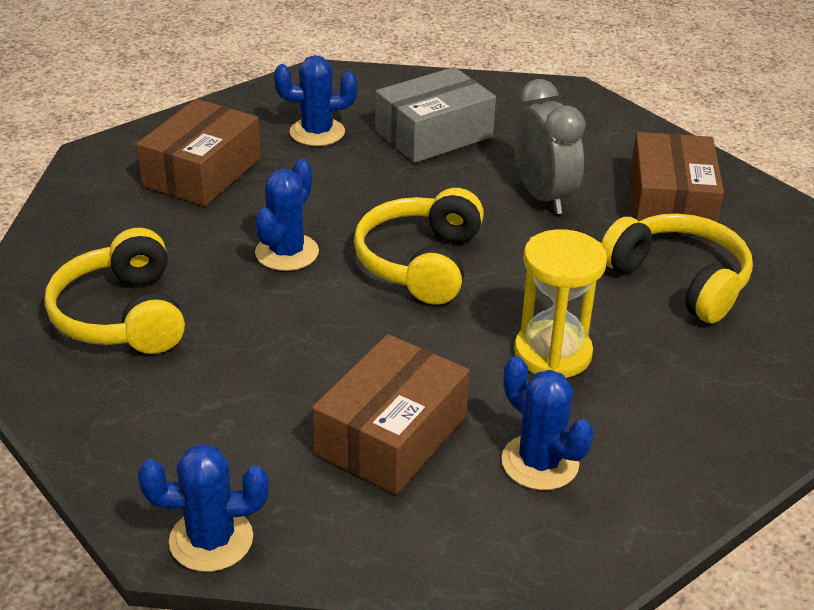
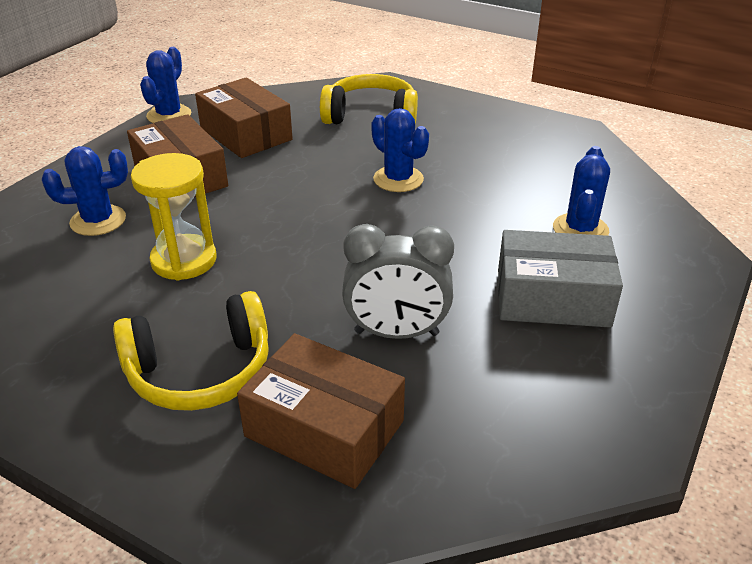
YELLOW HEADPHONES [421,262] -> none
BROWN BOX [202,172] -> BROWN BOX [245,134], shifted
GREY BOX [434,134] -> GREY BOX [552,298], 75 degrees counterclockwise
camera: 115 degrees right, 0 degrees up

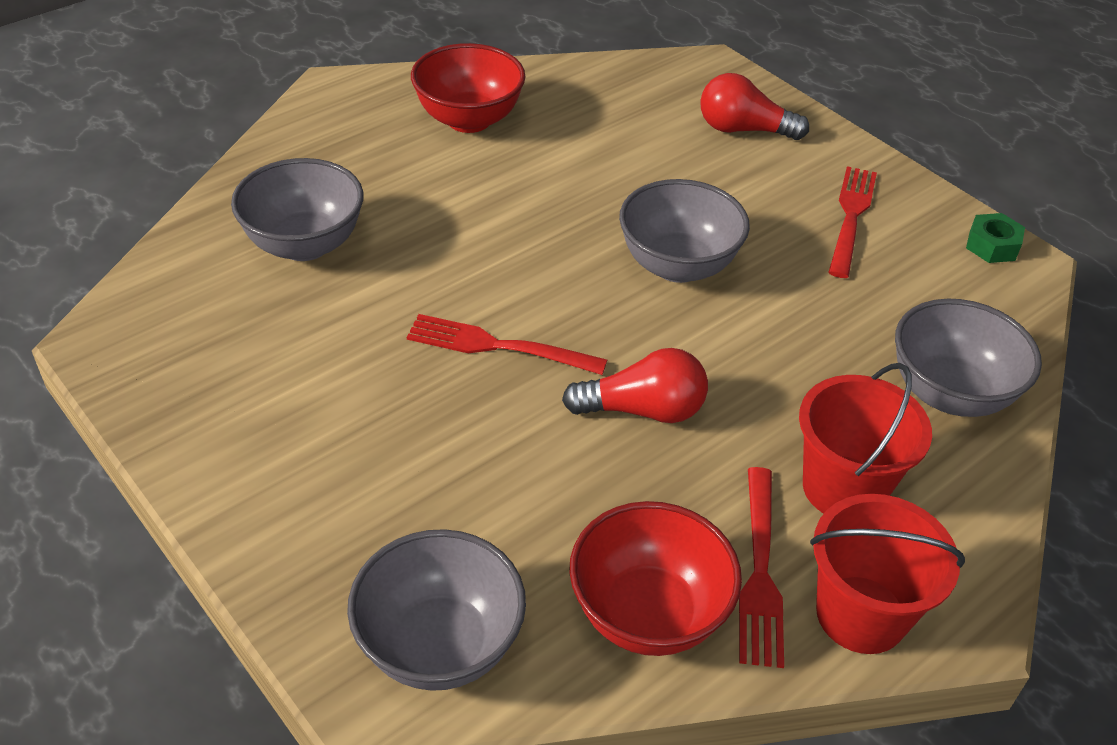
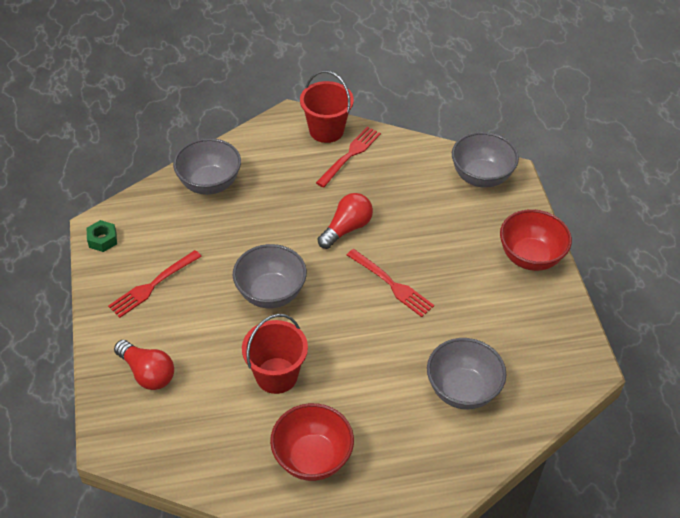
RED BOWL [648,614] -> RED BOWL [530,257], shifted
RED BUCKET [843,488] -> RED BUCKET [276,375], shifted
RED LIGHT BULB [643,410] -> RED LIGHT BULB [346,228], 105 degrees clockwise
camera: 150 degrees left, 5 degrees up

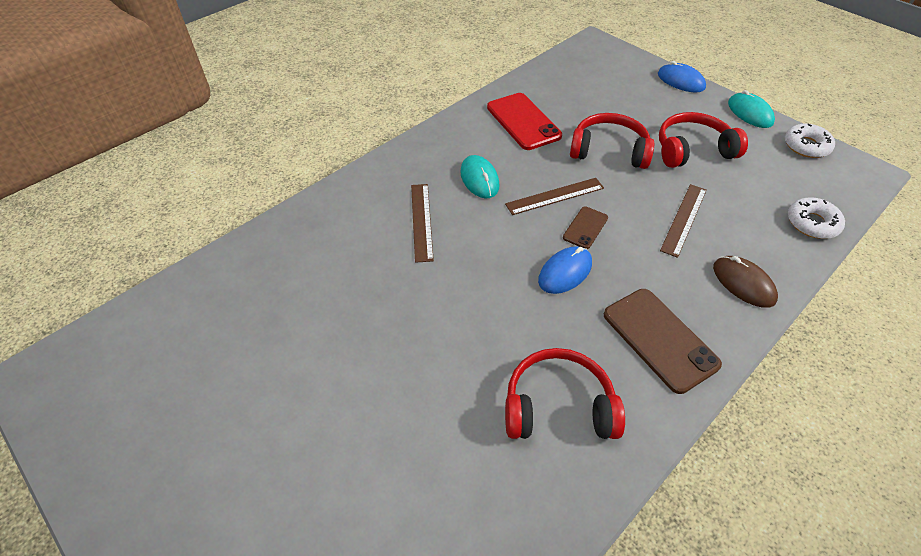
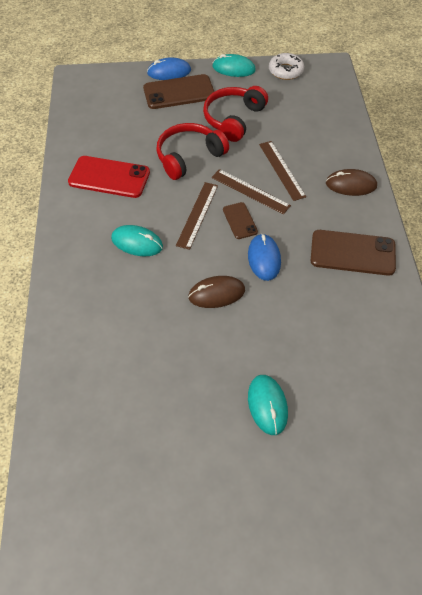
RED HEADPHONES [558,406] -> none
WHITE DONUT [812,223] -> none
none -> BROWN PHONE [179,92]
none -> BROWN MOUSE [216,294]
none -> TURQUOISE MOUSE [267,405]
BROWN RULER [422,221] -> BROWN RULER [250,191], shifted
camera: 50 degrees left, 5 degrees up

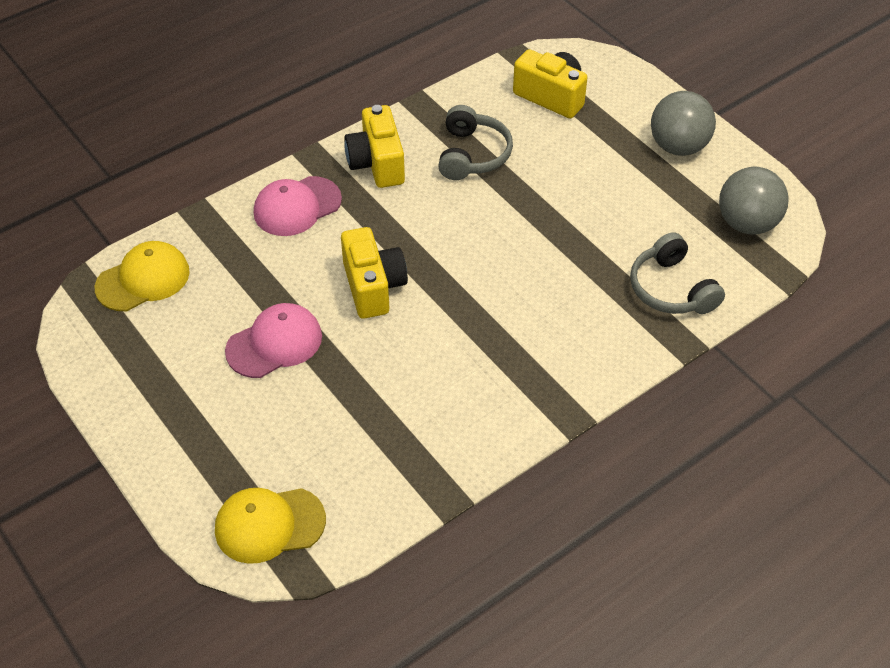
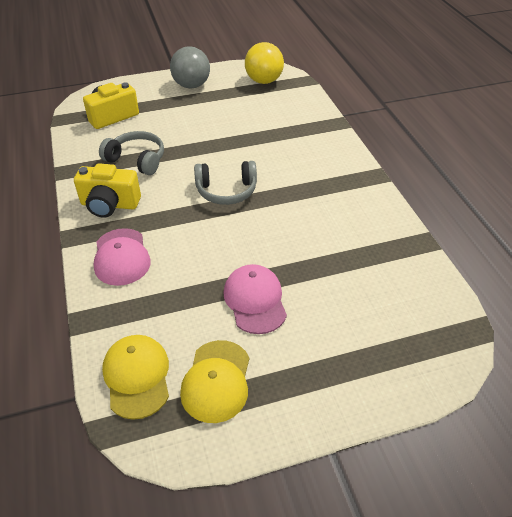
YELLOW CAMERA [373,287] -> none
YELLOW CAP [269,525] -> YELLOW CAP [216,381], shifted
GREY HEADPHONES [671,289] -> GREY HEADPHONES [226,191], shifted
GREY BALL [747,223] -> YELLOW BALL [264,81]
camera: 70 degrees left, 5 degrees down

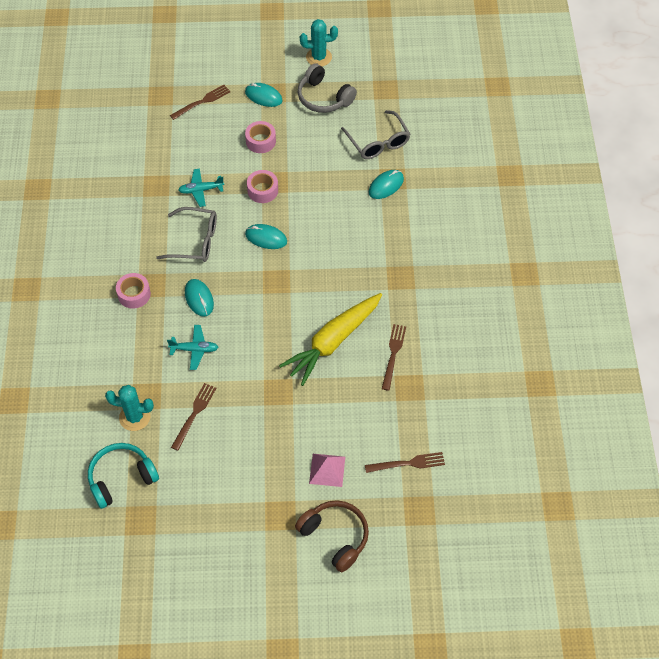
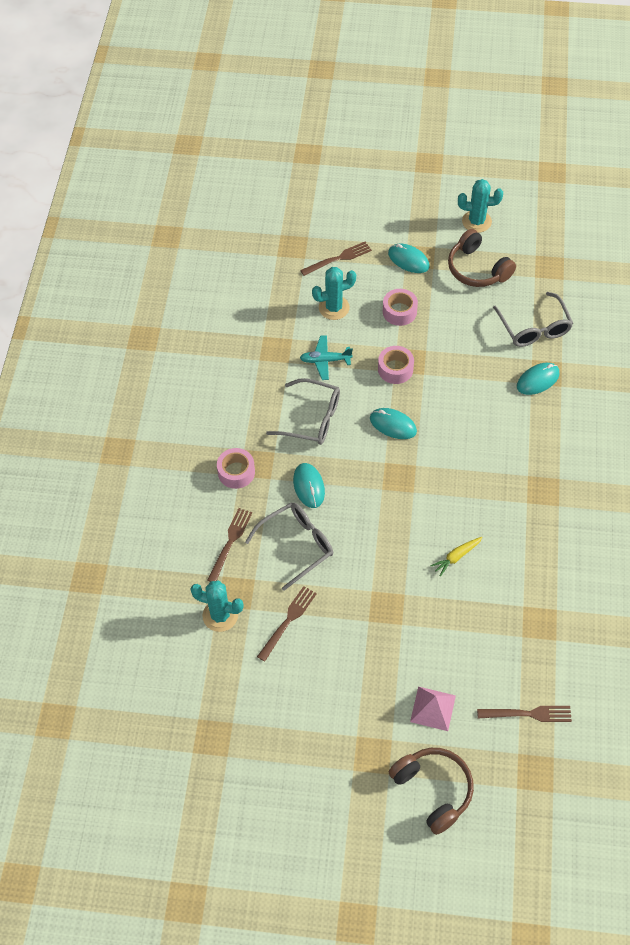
TURQUOISE HEADPHONES [121,478] -> none
none -> TURQUOISE CACTUS [334,308]
BROWN FORK [393,354] -> BROWN FORK [230,542], shifted
TURQUOISE PLANE [194,349] -> GREY GLASSES [297,545]
GREY HEADPHONES [324,97] -> BROWN HEADPHONES [477,269]
YELLOW CARROT [333,342] -> YELLOW CARROT [456,557], x0.41
camera: 10 degrees right, 0 degrees up

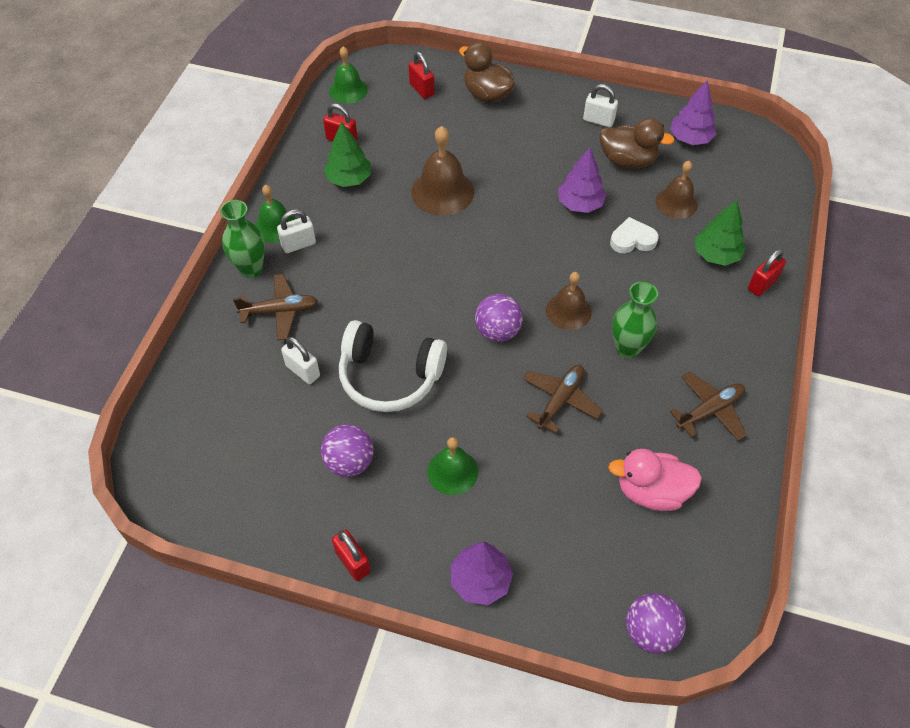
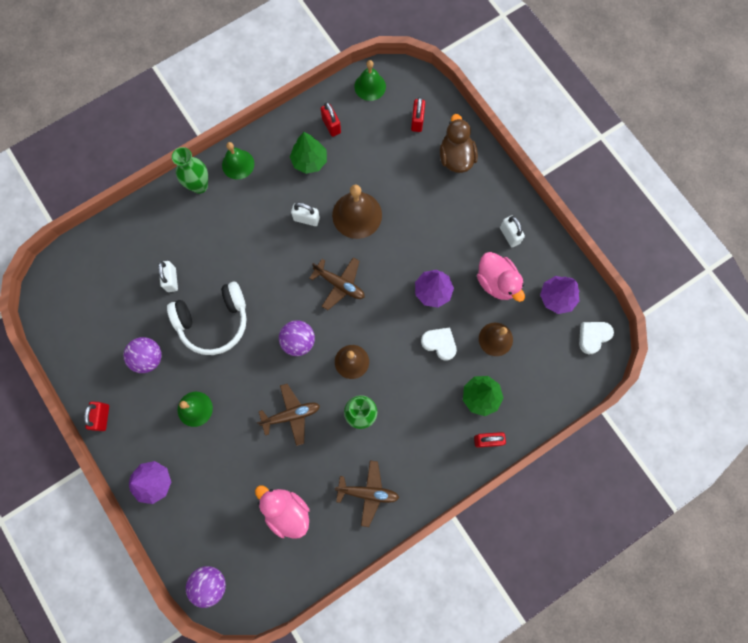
none -> WHITE HEART [593,336]
BROWN PLANE [280,311] -> BROWN PLANE [339,284], shifted
WHITE PADLOCK [298,244] -> WHITE PADLOCK [306,219], shifted
BROWN DUCK [627,160] -> PINK DUCK [496,282]
WHITE HEADPHONES [389,376] -> WHITE HEADPHONES [214,321], 75 degrees counterclockwise
camera: 40 degrees right, 20 degrees up

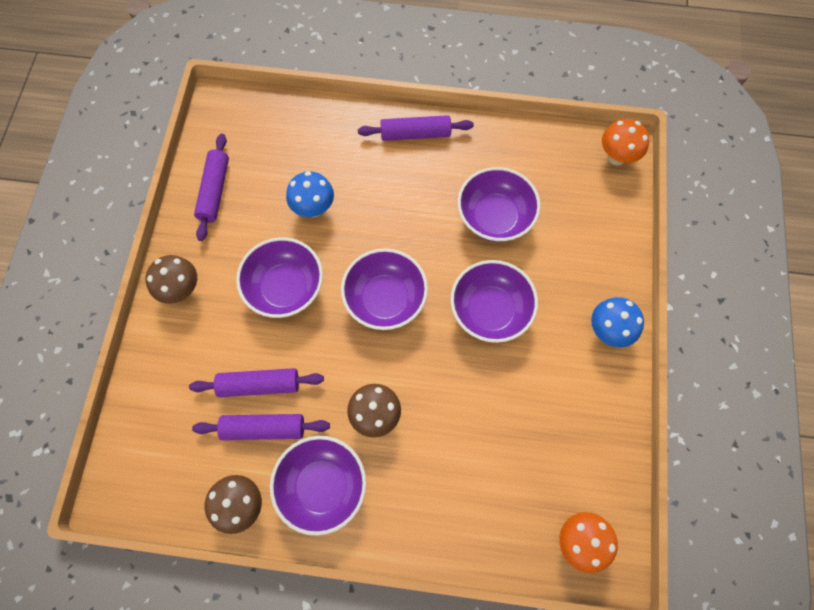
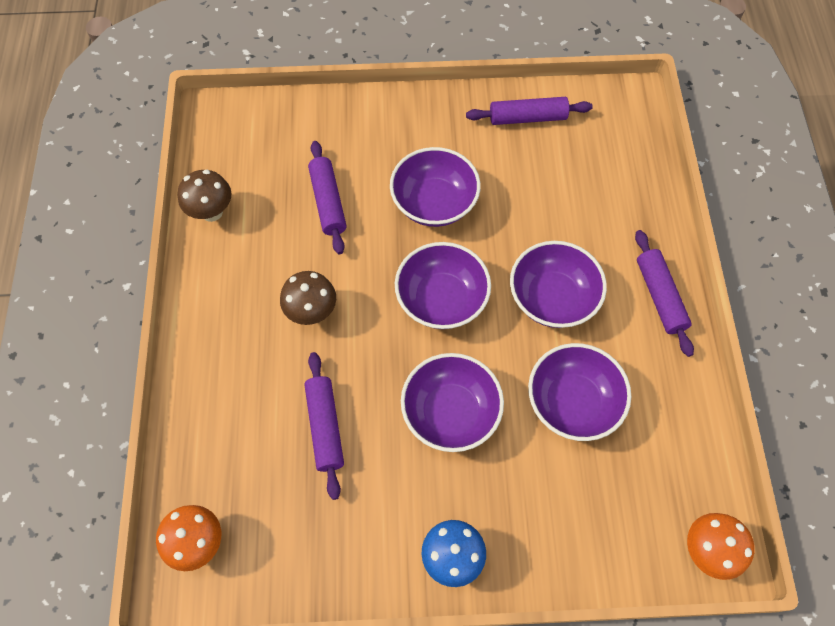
BROWN MUSHROOM [181,290] -> none
BLUE MUSHROOM [313,208] -> none
PURPLE ROLLING PIN [263,428] -> PURPLE ROLLING PIN [325,427], shifted
PURPLE BOWL [322,486] -> PURPLE BOWL [552,298], shifted
camera: 80 degrees right, 5 degrees down

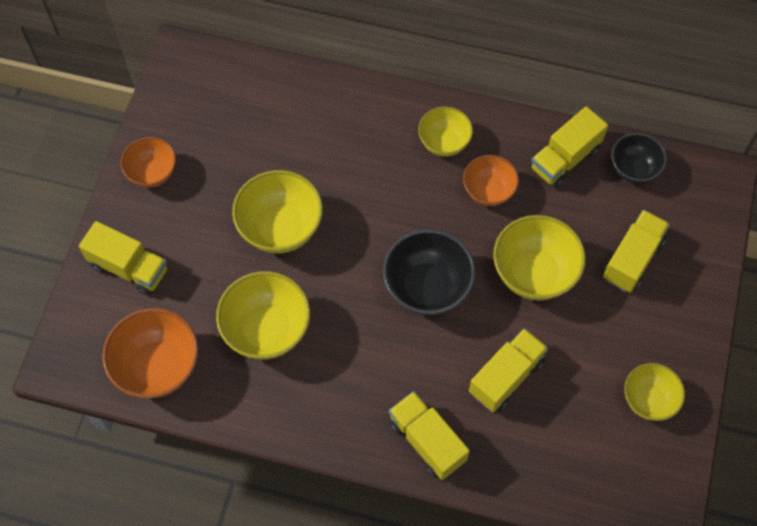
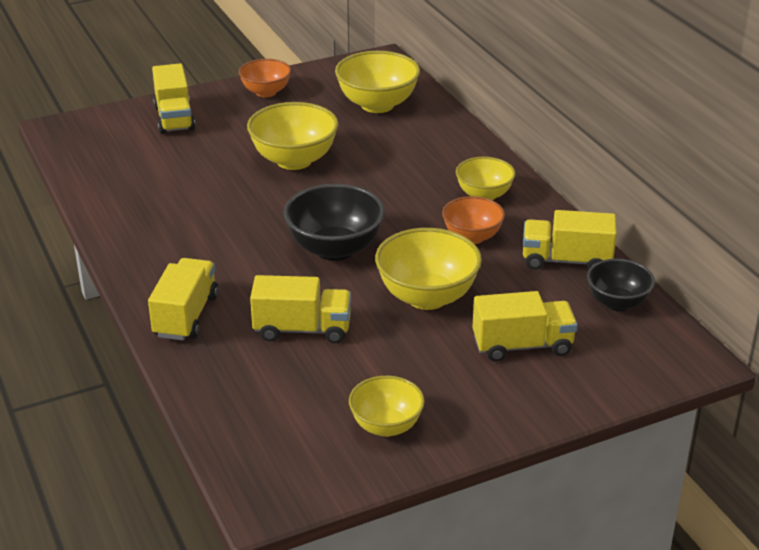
ORANGE BOWL [157,367] -> none
YELLOW BOWL [266,330] -> YELLOW BOWL [377,105], shifted
camera: 50 degrees right, 30 degrees down

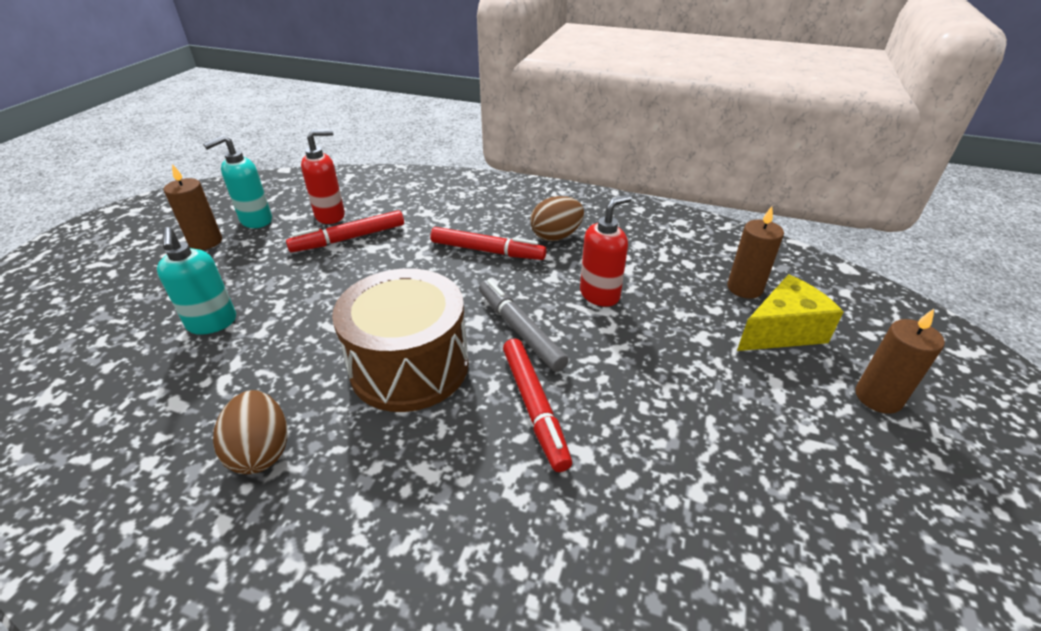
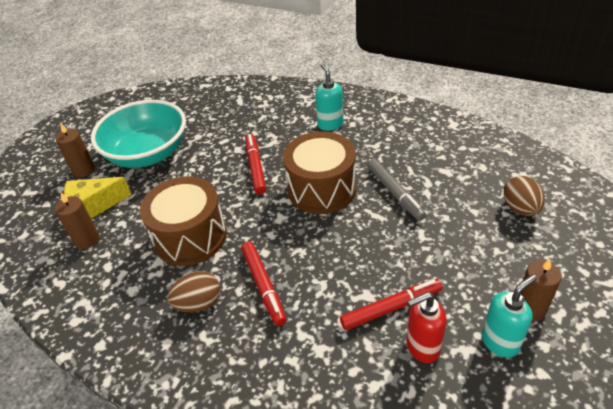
none -> TURQUOISE BOWL [148,154]
TURQUOISE SOAP DISPENSER [212,323] -> TURQUOISE SOAP DISPENSER [330,124], shifted
BROWN EGG [261,451] -> BROWN EGG [520,208], shifted
GREY MARKER [520,330] -> GREY MARKER [395,193], shifted
RED SOAP DISPENSER [600,295] -> BROWN DRUM [190,236]
RED MARKER [487,251] -> RED MARKER [263,286], 135 degrees counterclockwise
camera: 170 degrees left, 5 degrees up

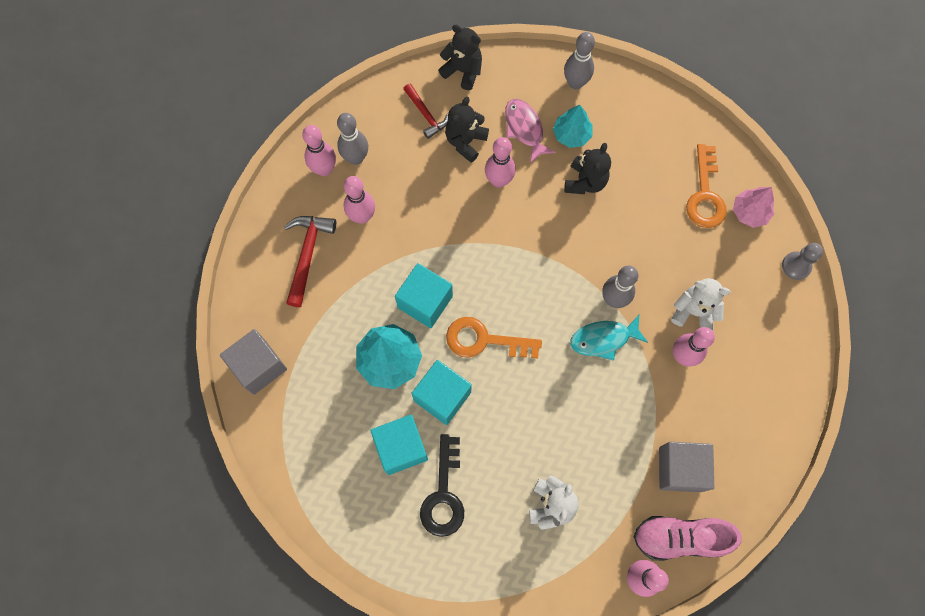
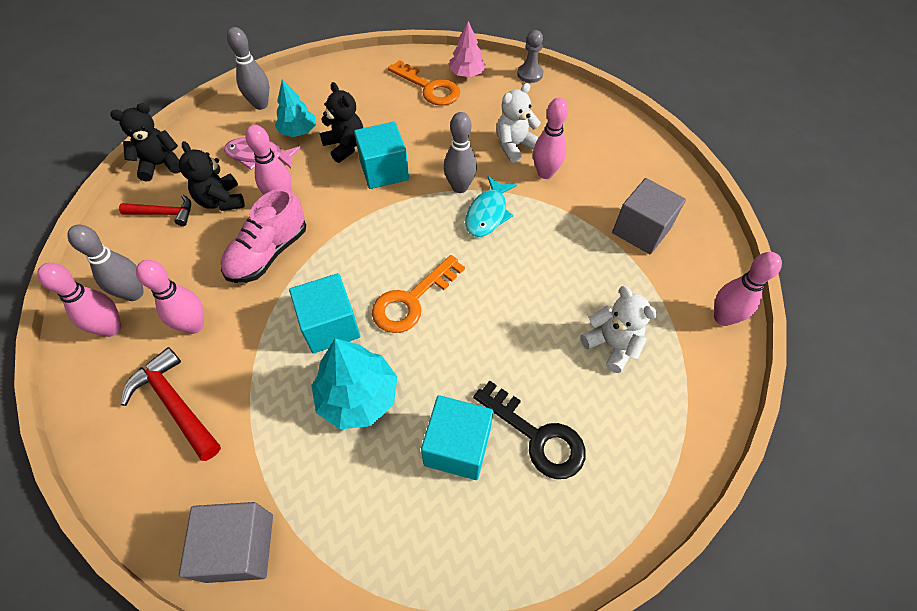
TURQUOISE CUBE [442,396] -> TURQUOISE CUBE [384,170], shifted
PINK SHOE [680,538] -> PINK SHOE [268,253], shifted
camera: 55 degrees left, 15 degrees down

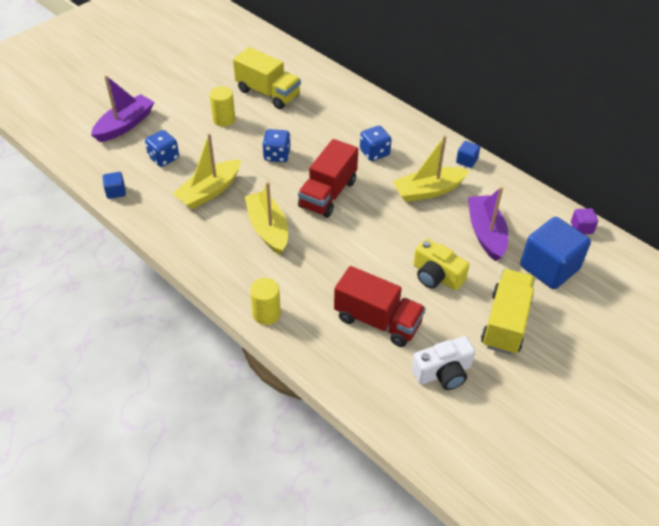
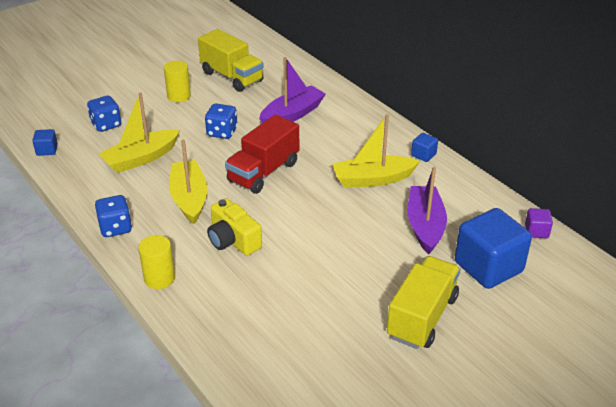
RED TRUCK [377,321] -> none
WHITE CAMERA [443,373] -> none
PURPLE BOAT [125,125] -> PURPLE BOAT [292,114], shifted
BLUE DICE [374,153] -> BLUE DICE [115,228], shifted
YELLOW CAMERA [436,276] -> YELLOW CAMERA [233,240], shifted
camera: 10 degrees right, 10 degrees down

